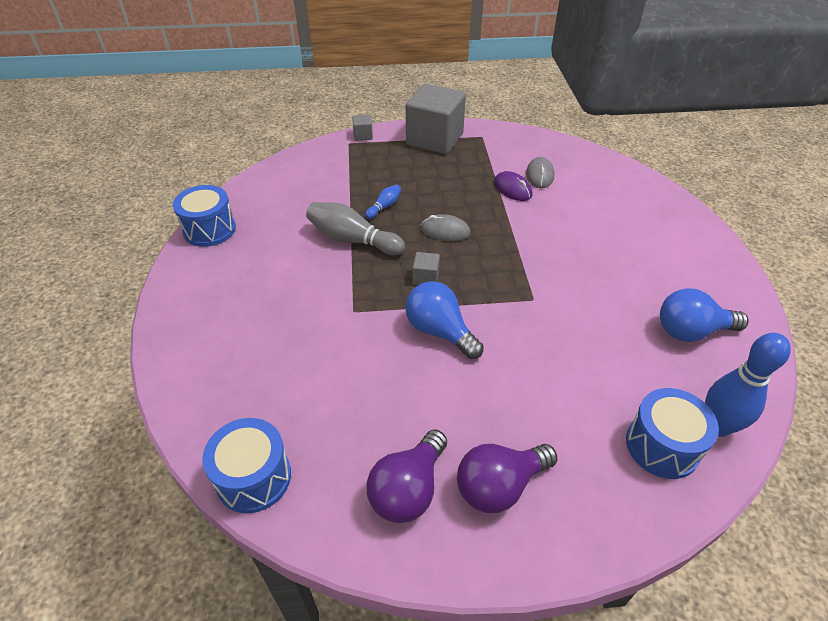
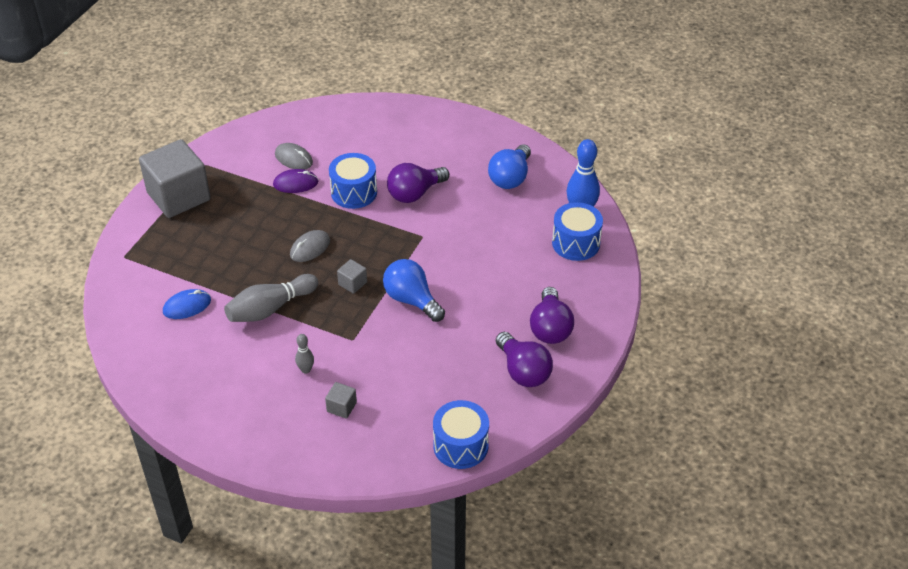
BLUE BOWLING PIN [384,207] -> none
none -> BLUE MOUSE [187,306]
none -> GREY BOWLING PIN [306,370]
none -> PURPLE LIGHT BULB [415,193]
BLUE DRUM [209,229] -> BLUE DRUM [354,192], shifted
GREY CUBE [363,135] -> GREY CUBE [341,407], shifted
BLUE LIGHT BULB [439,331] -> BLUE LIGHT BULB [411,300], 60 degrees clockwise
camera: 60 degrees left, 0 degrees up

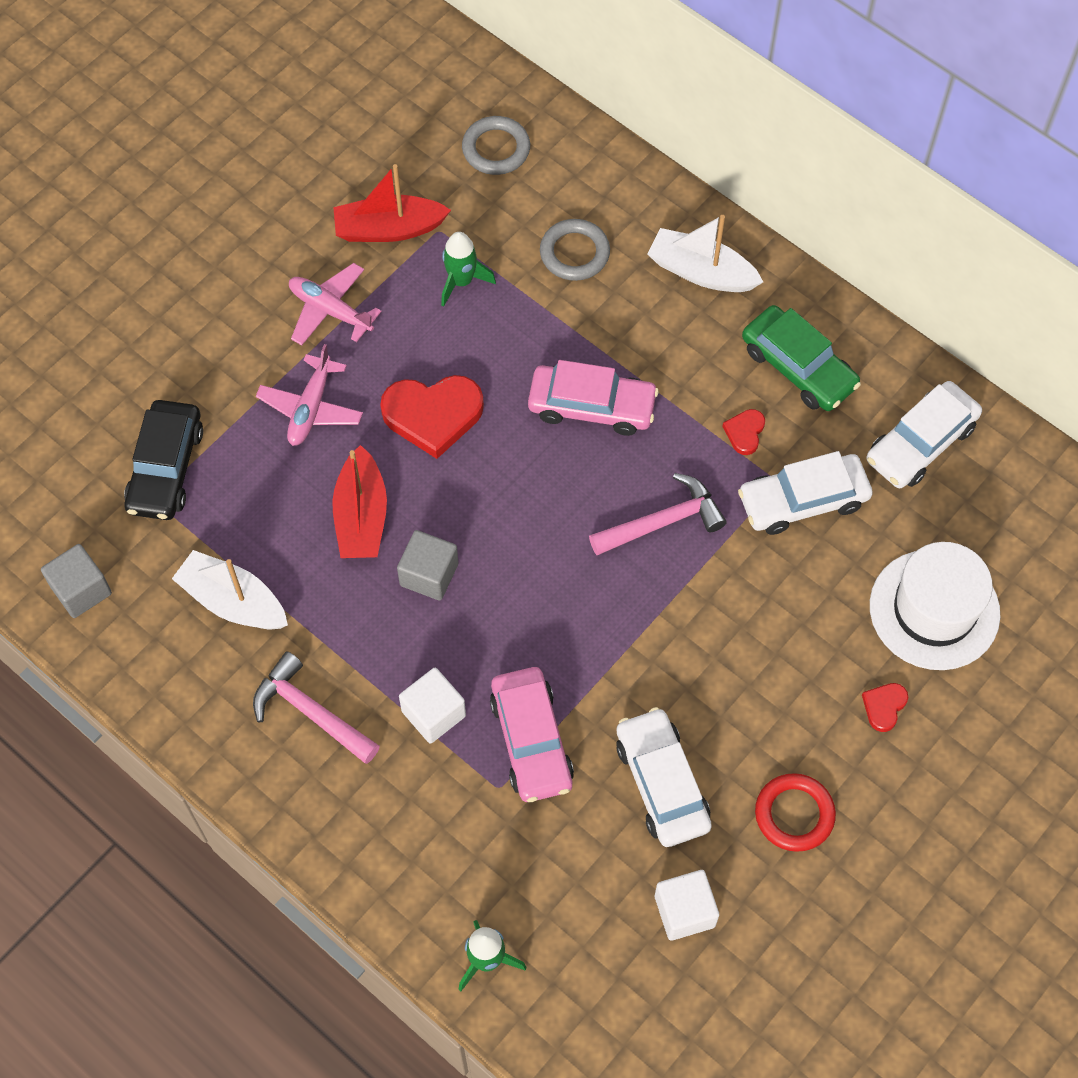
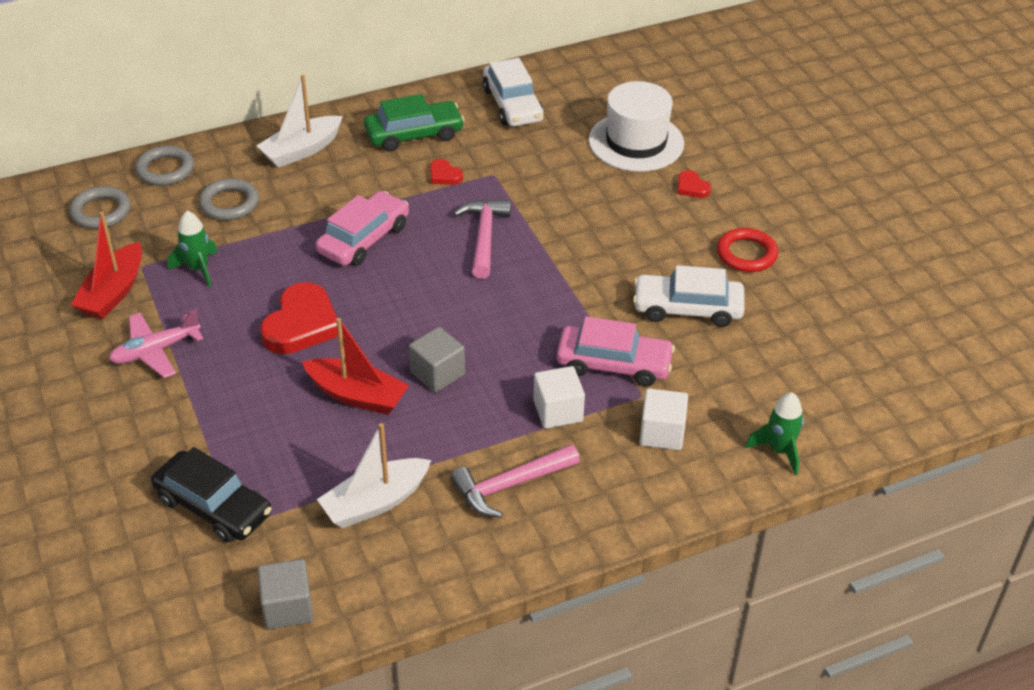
PINK PLANE [311,408] -> none
WHITE CAR [803,500] -> none
none -> GREY RING [165,170]
WHITE CUBE [684,911] -> WHITE CUBE [662,433], shifted
camera: 65 degrees left, 20 degrees down

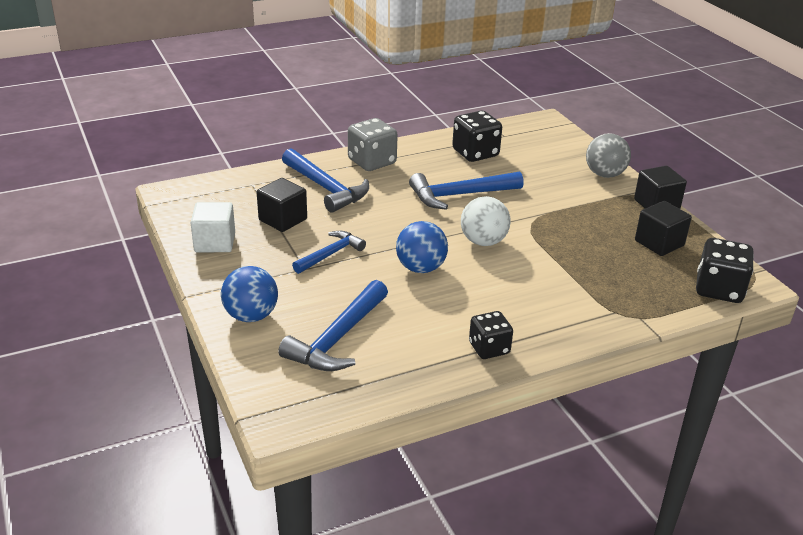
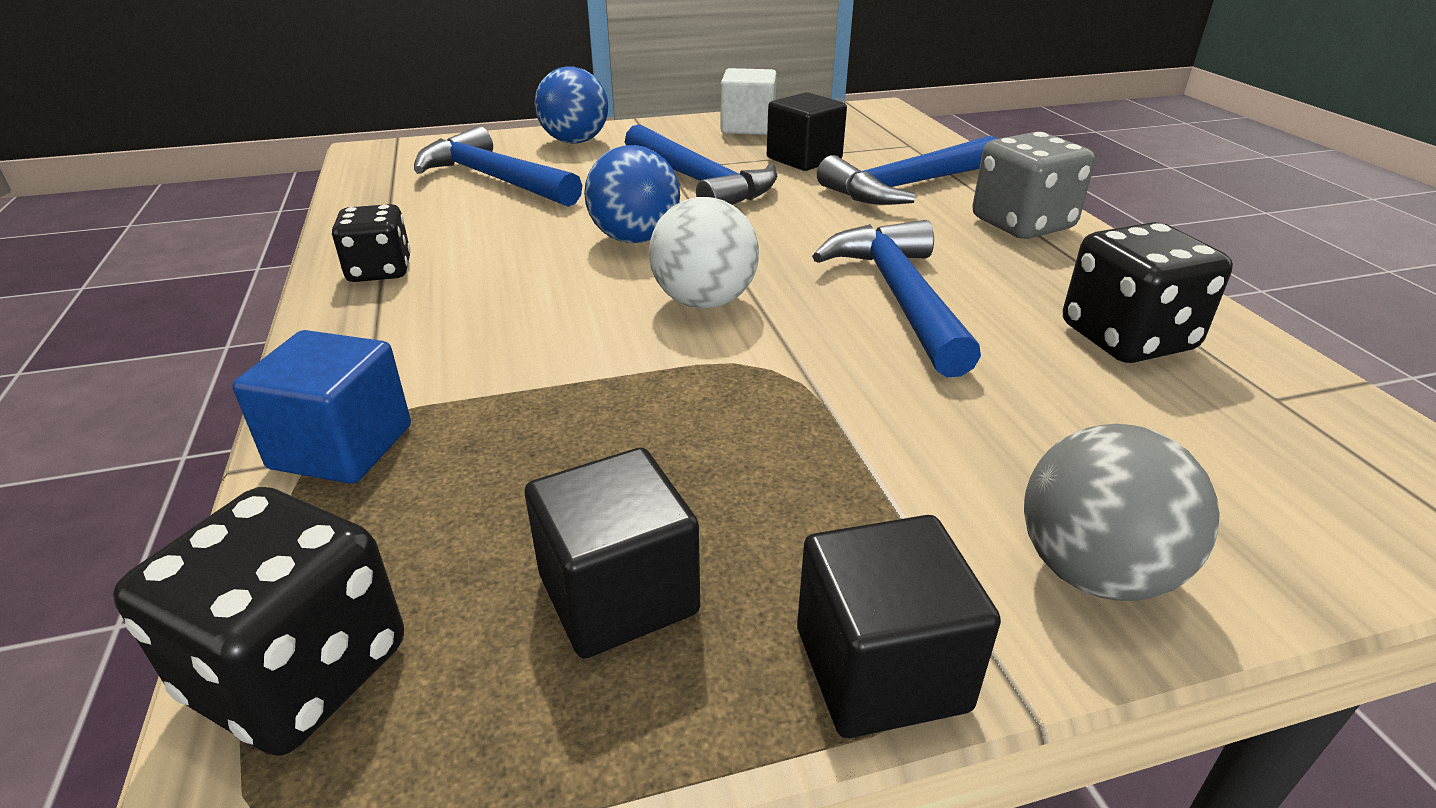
none -> BLUE CUBE [341,447]
BLUE HAMMER [330,254] -> BLUE HAMMER [700,182], x1.57
camera: 100 degrees right, 0 degrees up

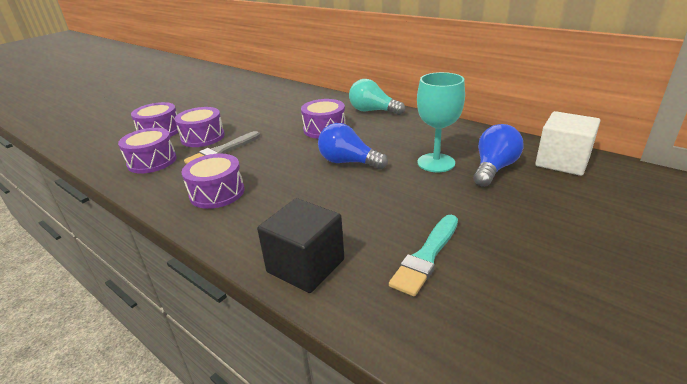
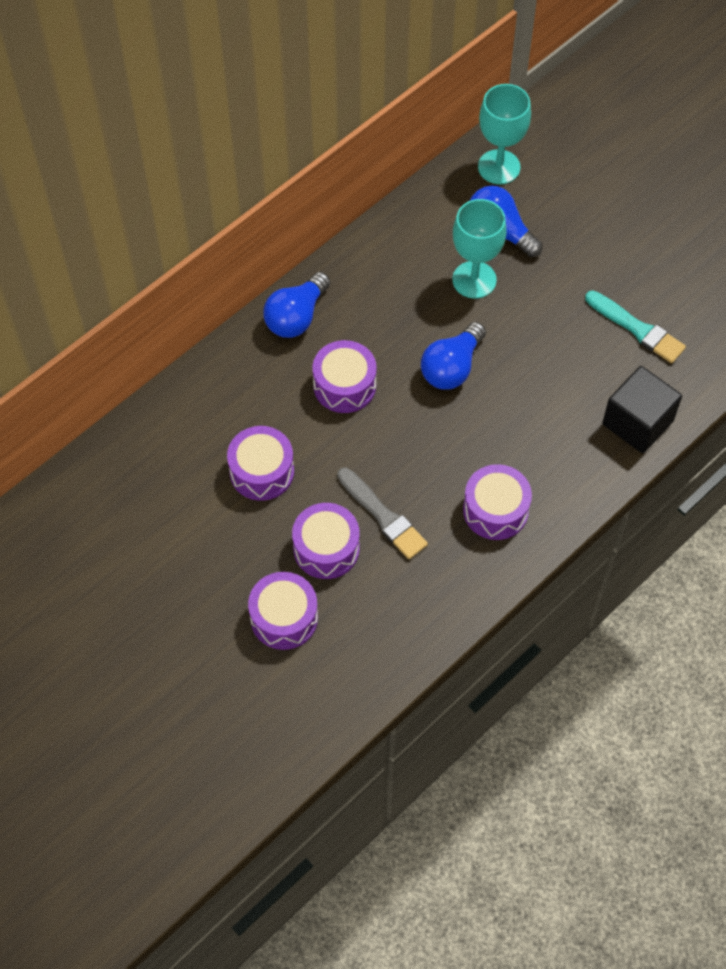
PURPLE DRUM [152,161] -> PURPLE DRUM [262,471], shifted
WHITE CUBE [562,162] -> TURQUOISE GOBLET [499,167]
TURQUOISE LIGHT BULB [373,111] -> BLUE LIGHT BULB [296,317]
camera: 85 degrees left, 30 degrees up

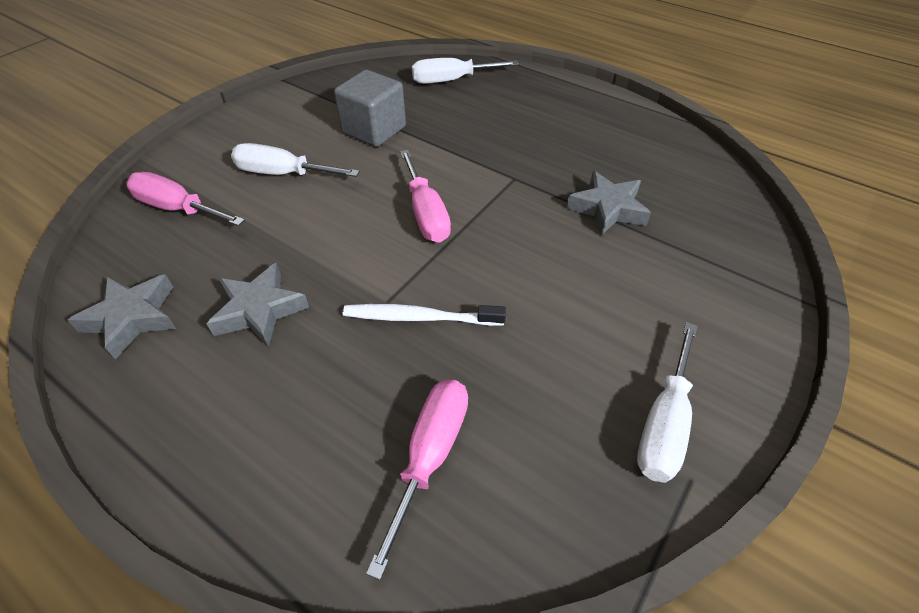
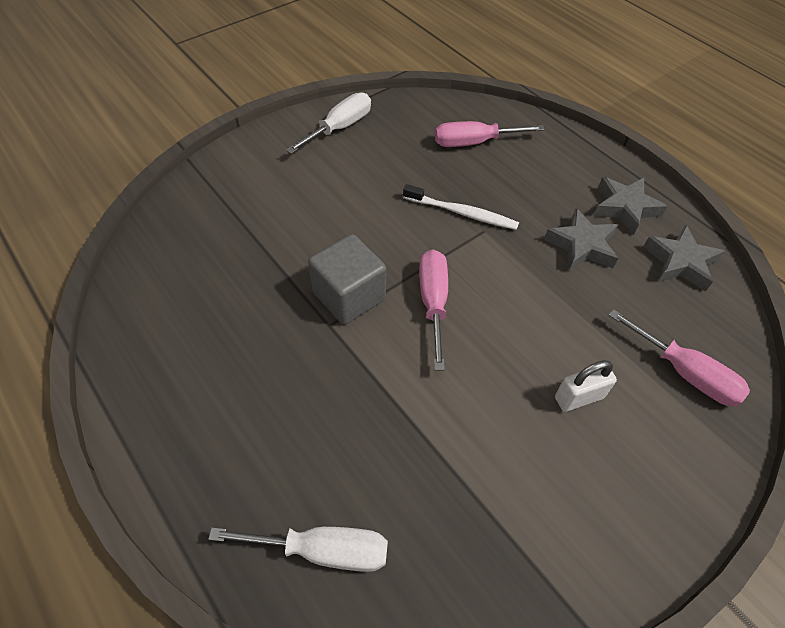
GREY CUBE [374,130] -> GREY CUBE [349,296], shifted
GREY STAR [608,209] -> GREY STAR [624,208], shifted
WHITE SCREWDRIVER [283,174] -> WHITE PADLOCK [578,397]
PINK SCREWDRIVER [430,456] -> PINK SCREWDRIVER [474,142], 45 degrees clockwise
camera: 165 degrees left, 5 degrees up

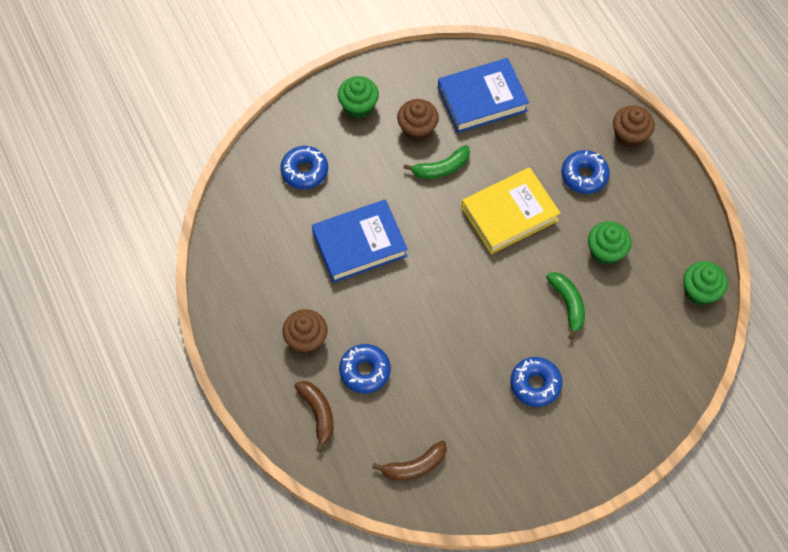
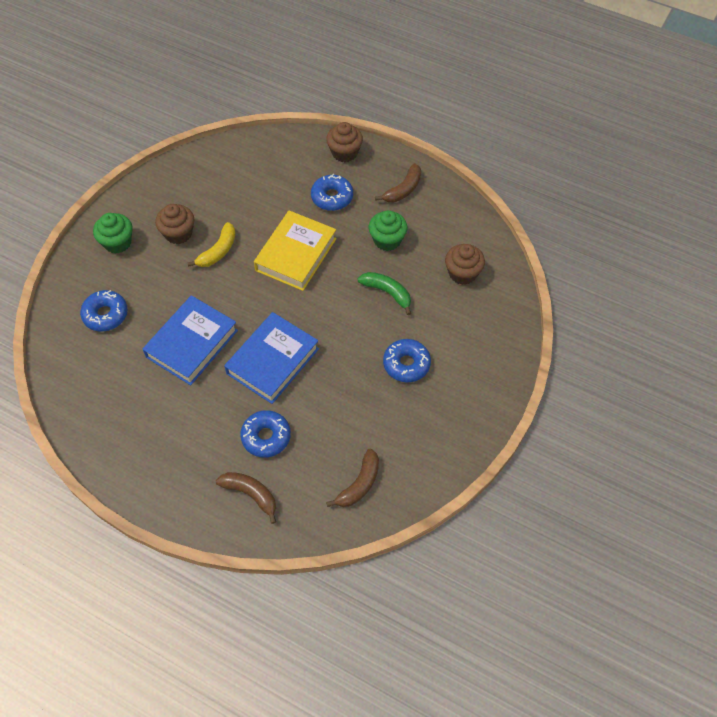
GREEN CUPCAKE [699,291] -> none
none -> BROWN BANANA [403,190]
BROWN CUPCAKE [306,339] -> BROWN CUPCAKE [462,273], shifted
BLUE BOOK [482,99] -> BLUE BOOK [272,361], shifted
GREEN BANANA [441,168] -> YELLOW BANANA [218,251]
camera: 35 degrees left, 5 degrees down

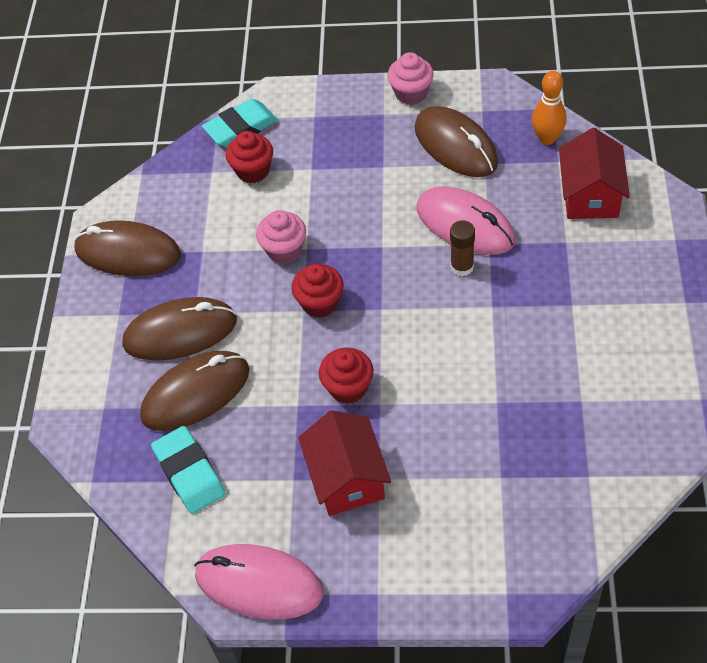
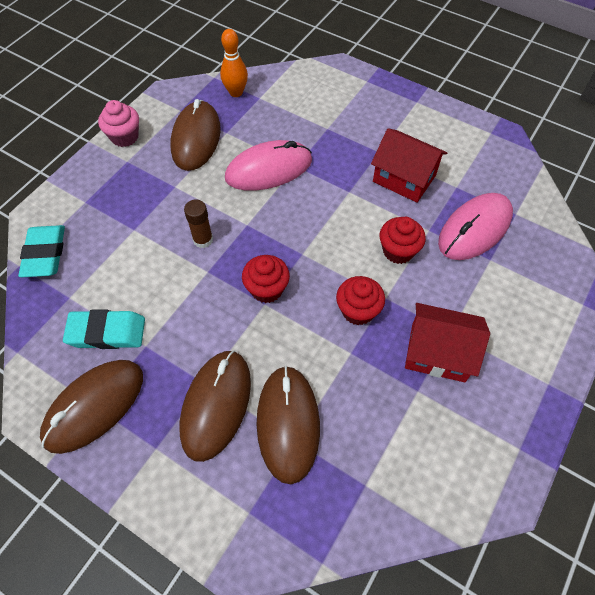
PINK CUPCAKE [284,250] -> none
TURQUOISE ERASER [189,473] -> TURQUOISE ERASER [107,332], shifted
PINK MOUSE [259,583] -> PINK MOUSE [474,229], shifted
RED CUPCAKE [253,171] -> RED CUPCAKE [398,251], shifted
BROWN GLUE STICK [462,267] -> BROWN GLUE STICK [203,240], shifted
RED HOUSE [590,195] -> RED HOUSE [404,178], shifted
BROWN MOUSE [455,145] -> BROWN MOUSE [196,138], 75 degrees counterclockwise
camera: 65 degrees left, 5 degrees up

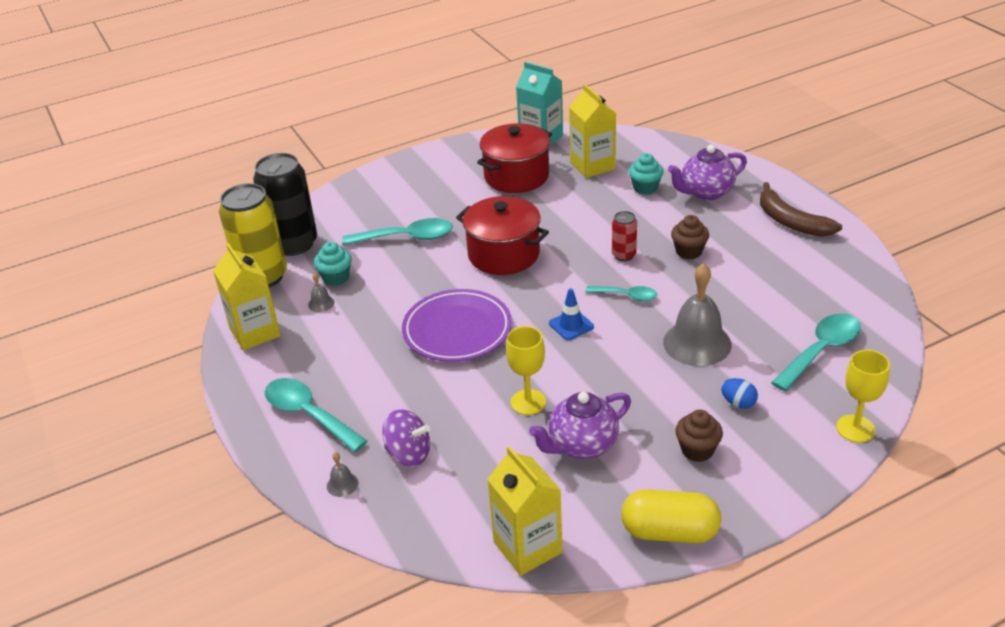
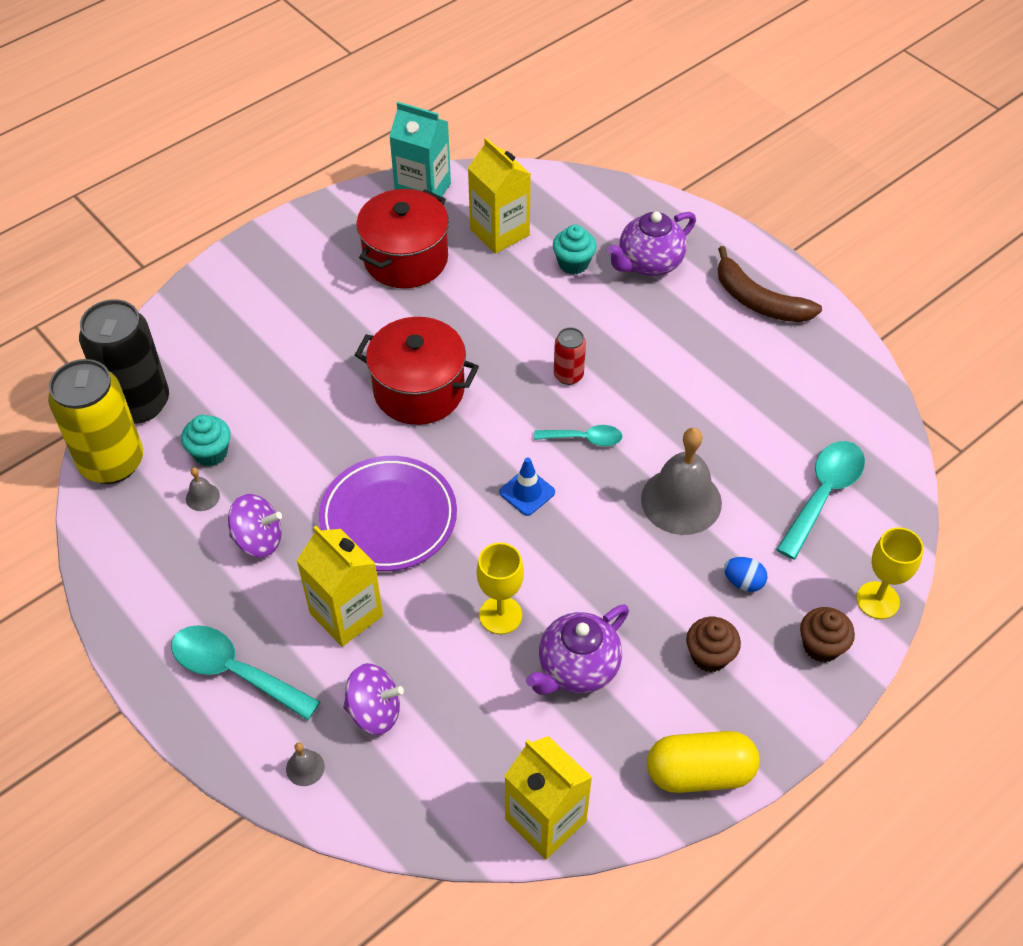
TURQUOISE SPOON [406,238] -> none
none -> PURPLE SPINNING TOP [258,540]
YELLOW CARTON [255,332] -> YELLOW CARTON [346,614], shifted
BROWN CUPCAKE [688,251] -> BROWN CUPCAKE [821,646], shifted
camera: 15 degrees left, 15 degrees up

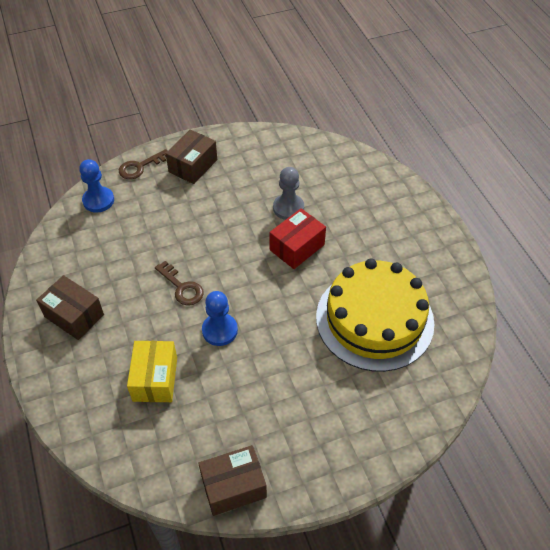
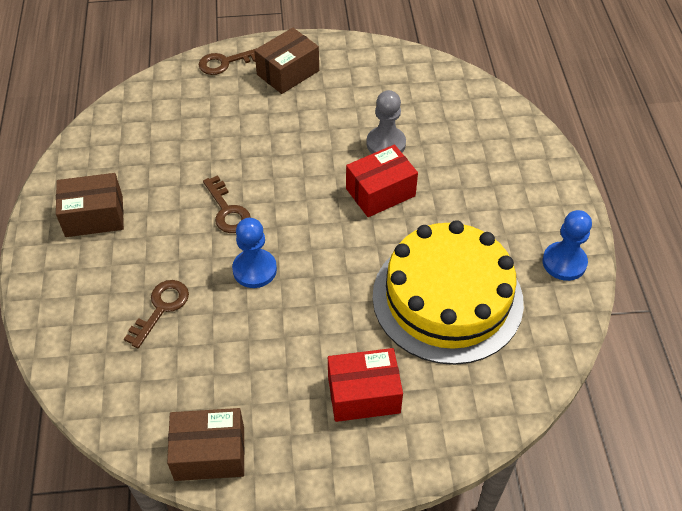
none -> RED BOX [363,394]
BLUE PAWN [98,200] -> BLUE PAWN [564,262], shifted
YELLOW BOX [155,379] -> BROWN KEY [161,308]
BROWN BOX [74,315] -> BROWN BOX [94,216], 60 degrees counterclockwise
camera: 15 degrees right, 0 degrees up

